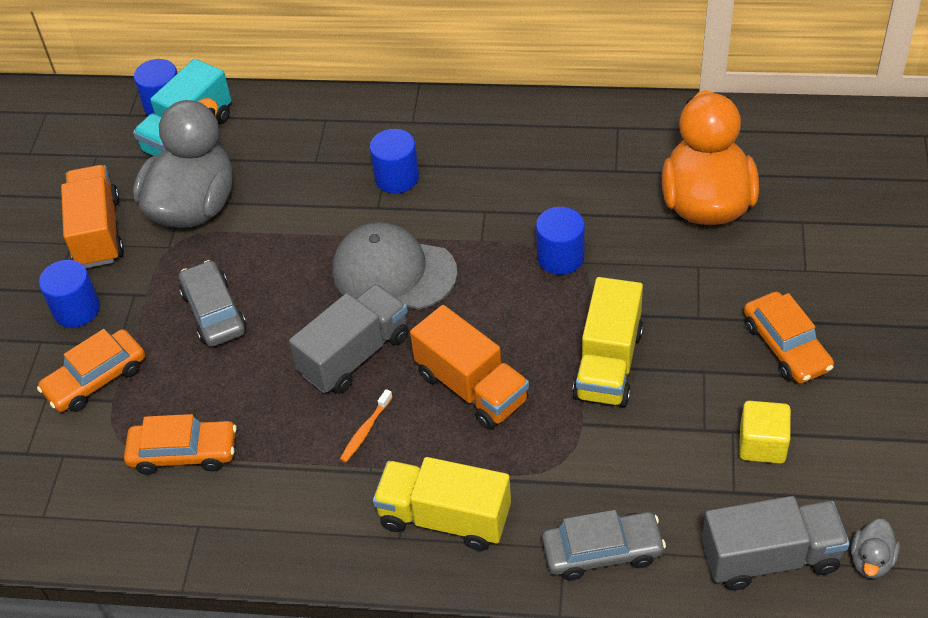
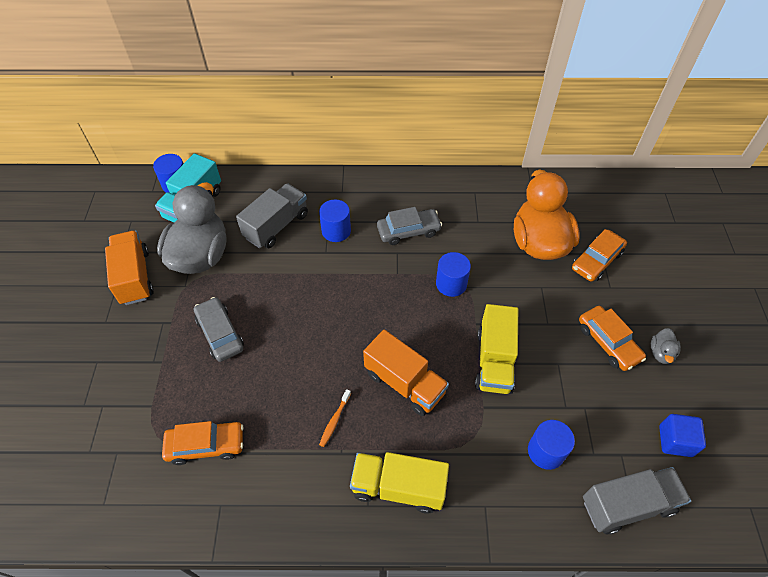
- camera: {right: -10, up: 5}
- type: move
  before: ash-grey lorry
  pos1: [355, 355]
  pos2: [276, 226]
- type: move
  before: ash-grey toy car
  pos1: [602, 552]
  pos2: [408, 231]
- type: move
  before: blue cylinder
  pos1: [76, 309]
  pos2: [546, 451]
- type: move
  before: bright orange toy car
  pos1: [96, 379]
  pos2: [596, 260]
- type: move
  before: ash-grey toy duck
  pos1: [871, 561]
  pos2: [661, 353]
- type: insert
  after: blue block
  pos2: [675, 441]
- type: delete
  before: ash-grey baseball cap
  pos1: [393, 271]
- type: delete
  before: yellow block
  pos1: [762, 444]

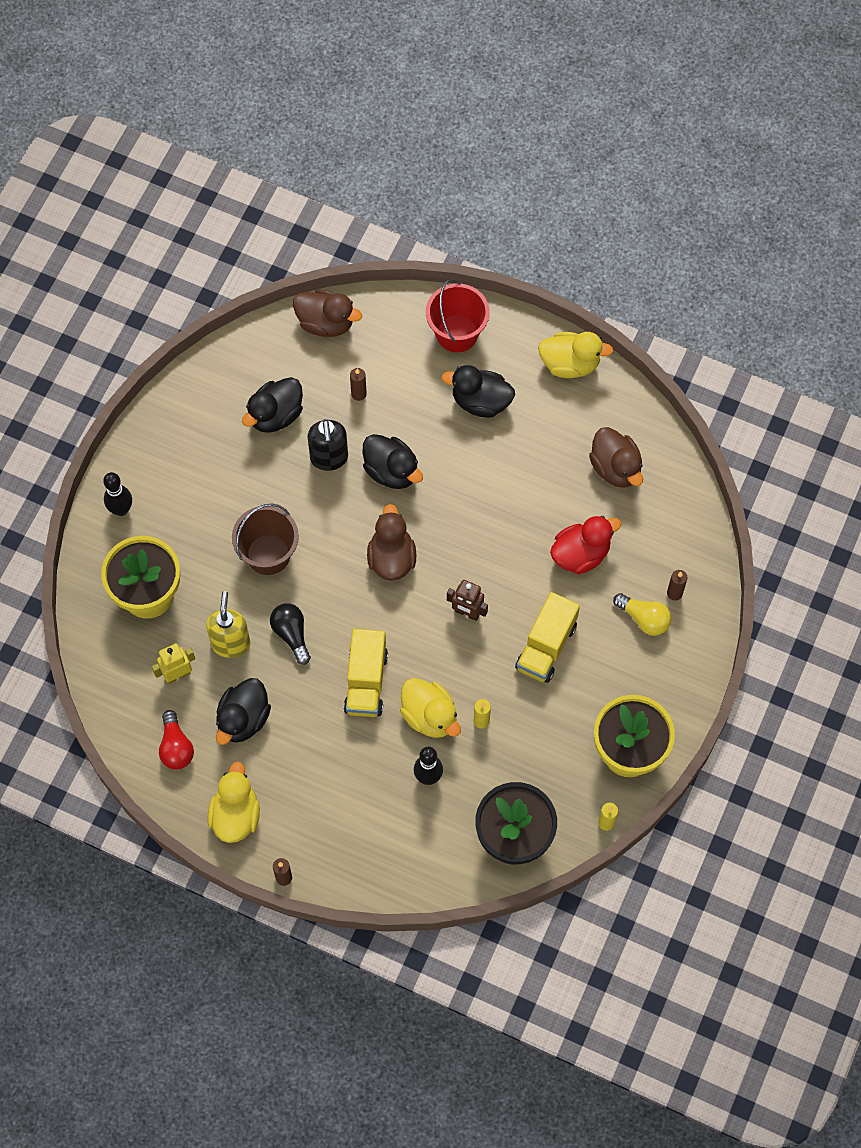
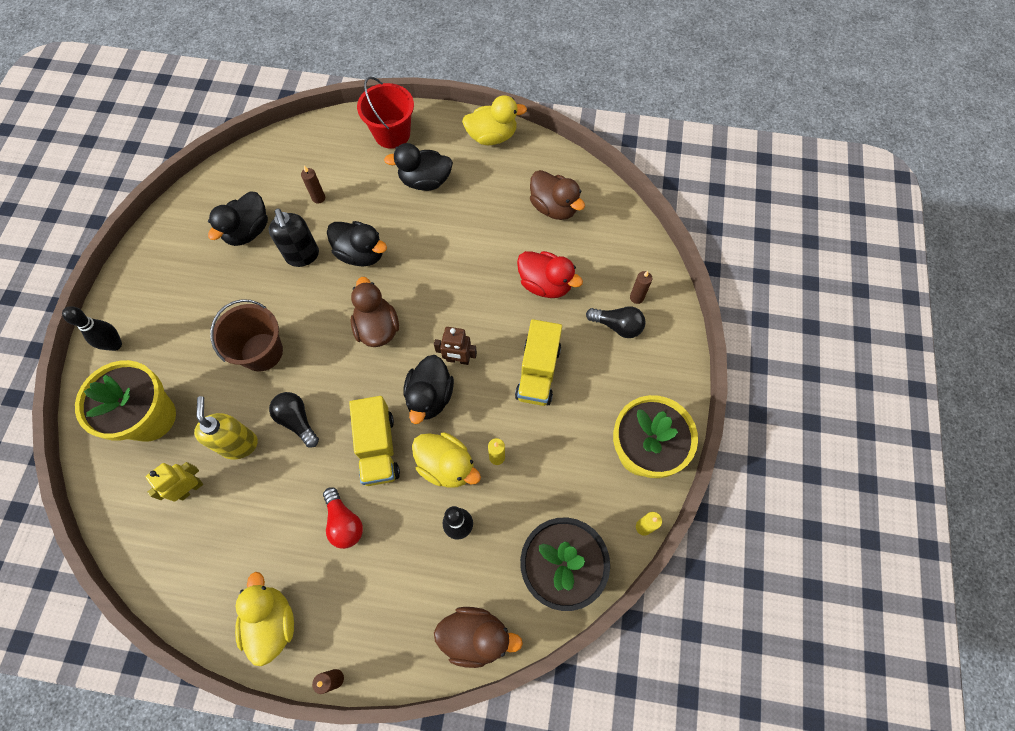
- camera: {right: -15, up: 0}
- type: move
  before: crimson lightbulb
  pos1: [176, 747]
  pos2: [344, 523]
- type: move
  before: ebony toy duck
  pos1: [243, 719]
  pos2: [430, 397]
- type: move
  before: brown toy duck
  pos1: [326, 323]
  pos2: [475, 636]
- type: rotate
  before: crimson toy duck
  pos1: [581, 554]
  pos2: [545, 284]
  turn: 75
- type: recolor
  before: yellow lightbulb
  after: ebony lightbulb
  pos1: [644, 619]
  pos2: [617, 326]

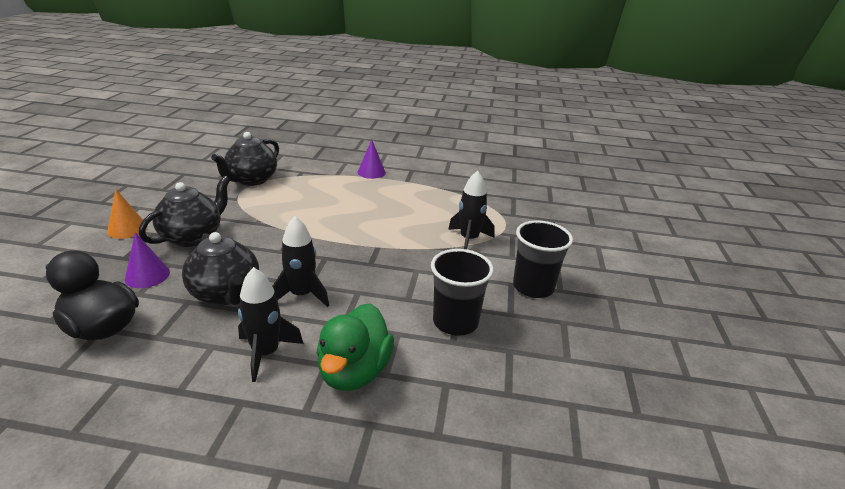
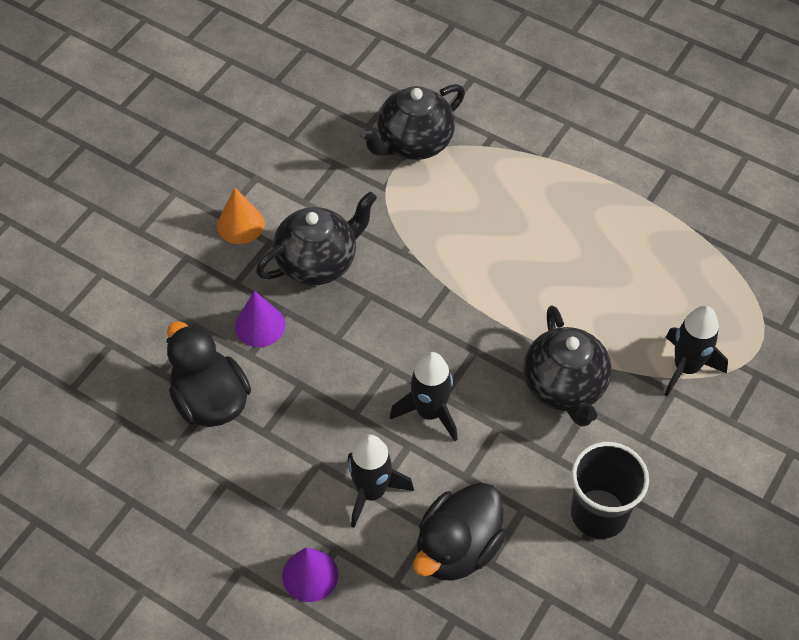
- camera: {right: 25, up: 25}
- type: move
  before: purple solid cone
  pos1: [371, 172]
  pos2: [310, 575]
- type: recolor
  before: emerald toy duck
  after: ebony toy duck
  pos1: [354, 372]
  pos2: [457, 548]
- type: move
  before: ebony china teapot
  pos1: [226, 294]
  pos2: [564, 387]
- type: delete
  before: ebony beaker
  pos1: [533, 287]

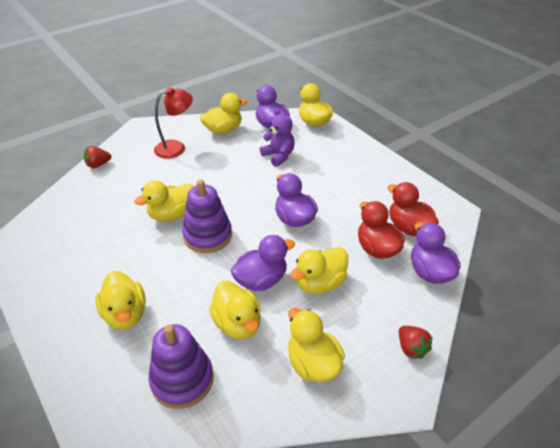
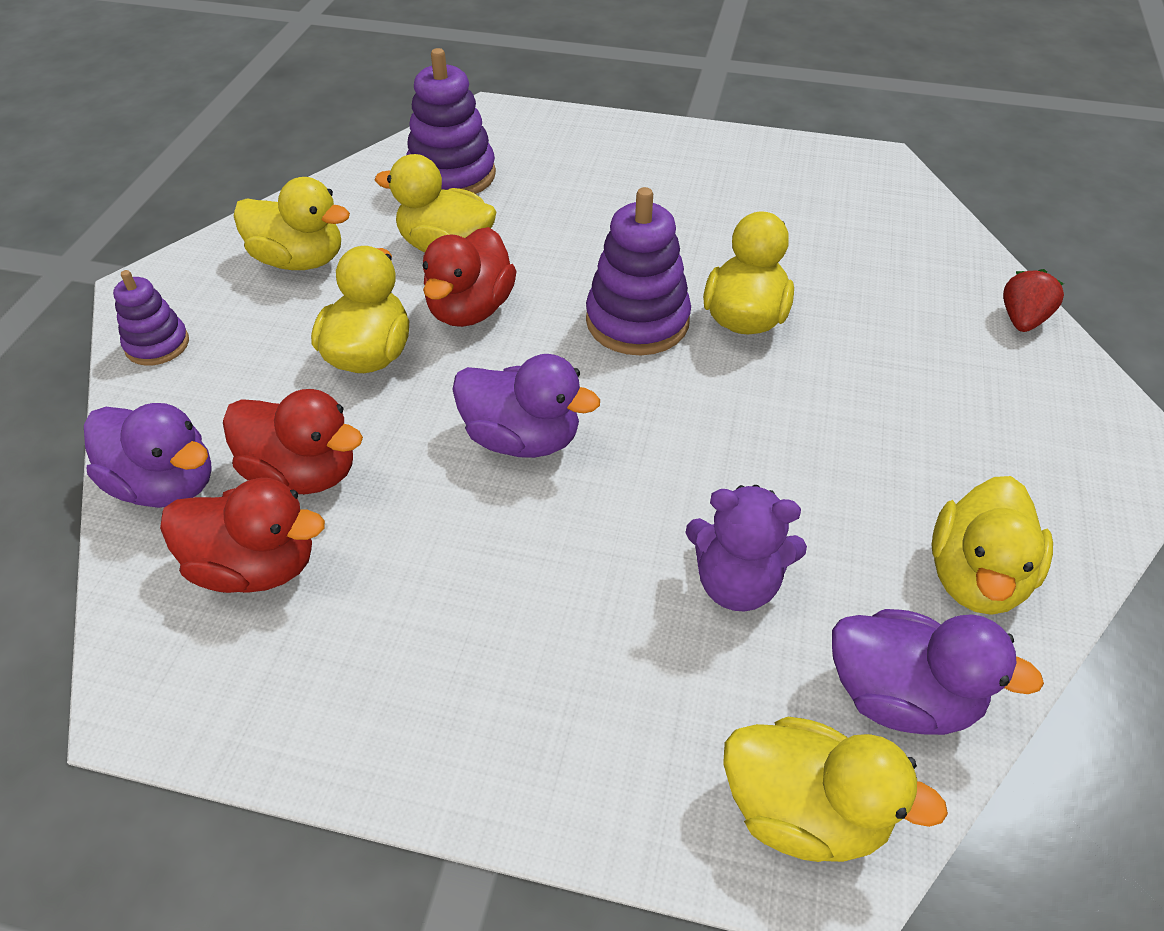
- camera: {right: 140, up: 5}
- type: replace
  before: crimson strawberry
  after: purple ring stacker
  pos1: [411, 348]
  pos2: [157, 345]
- type: recolor
  before: purple toy duck
  after: crimson toy duck
  pos1: [261, 280]
  pos2: [470, 309]
- type: delete
  before: yellow toy duck
  pos1: [125, 314]
- type: delete
  before: crimson reading lamp
  pos1: [176, 147]

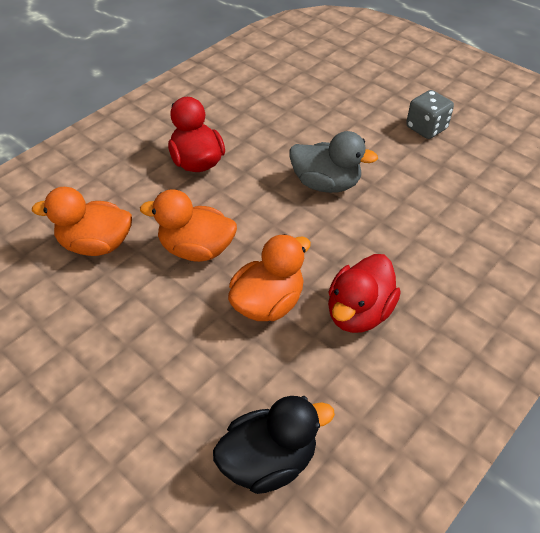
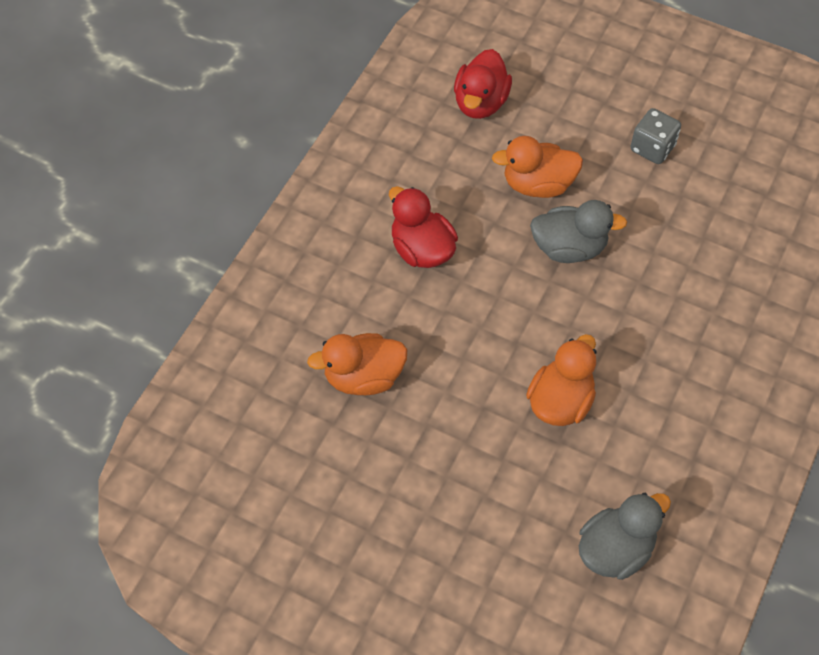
- camera: {right: -15, up: 10}
- type: move
  before: crimson toy duck
  pos1: [359, 312]
  pos2: [480, 103]
- type: move
  before: bright orange toy duck
  pos1: [196, 249]
  pos2: [538, 185]
- type: recolor
  before: ebony toy duck
  after: ash-grey toy duck
  pos1: [269, 460]
  pos2: [615, 550]

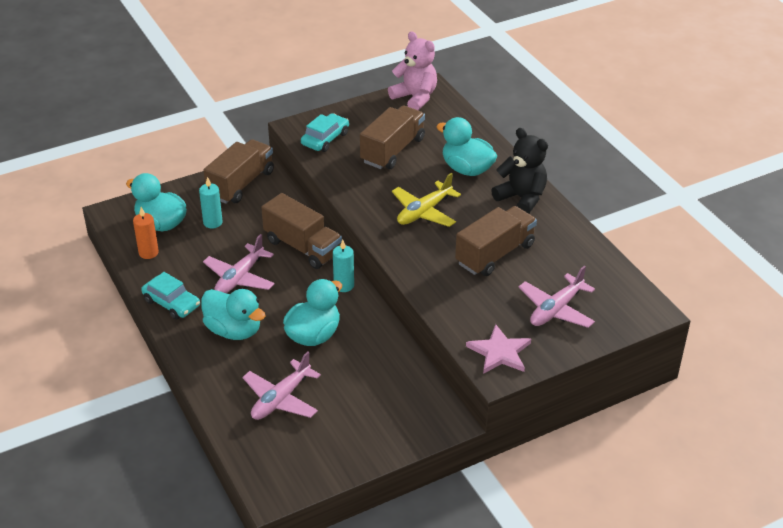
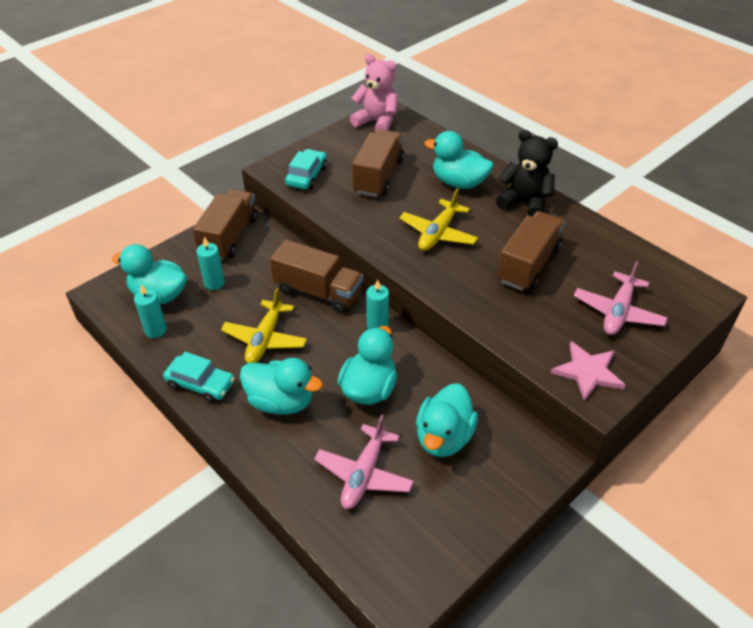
- camera: {right: -15, up: 5}
- type: recolor
  before: bright orange candle
  after: teal candle
  pos1: [148, 253]
  pos2: [155, 330]
- type: recolor
  before: rosy toy plane
  after: yellow toy plane
  pos1: [239, 278]
  pos2: [265, 339]
- type: insert
  after: teal toy duck
  pos2: [443, 437]

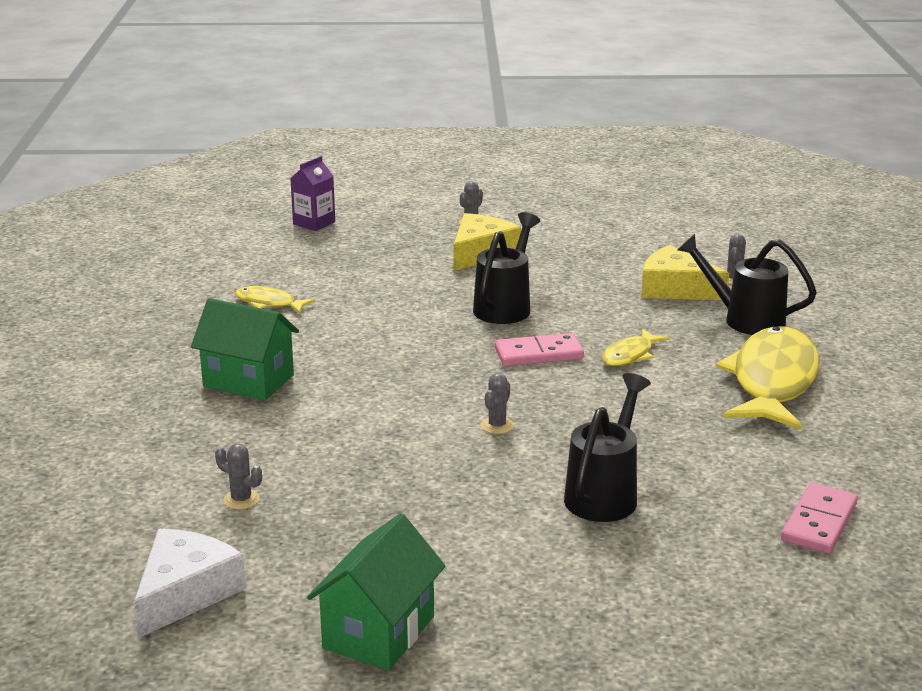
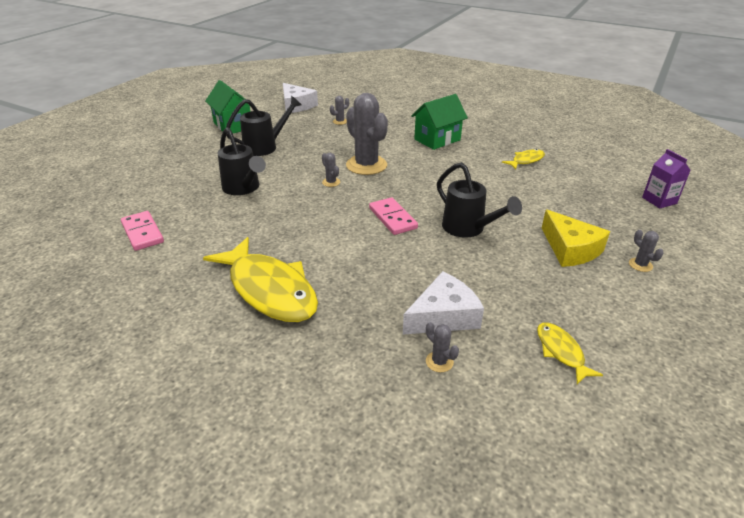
- camera: {right: 120, up: 10}
- type: move
  before: ebony watering pot
  pos1: [745, 320]
  pos2: [265, 147]
- type: insert
  after: ash-grey saguaro cactus
  pos2: [366, 165]
- type: rotate
  before: rosy domino
  pos1: [538, 354]
  pos2: [393, 218]
  turn: -45
- type: recolor
  before: yellow cheese
  after: snow-white cheese
  pos1: [675, 289]
  pos2: [443, 316]
- type: move
  before: yellow toy fish
  pos1: [630, 355]
  pos2: [561, 352]

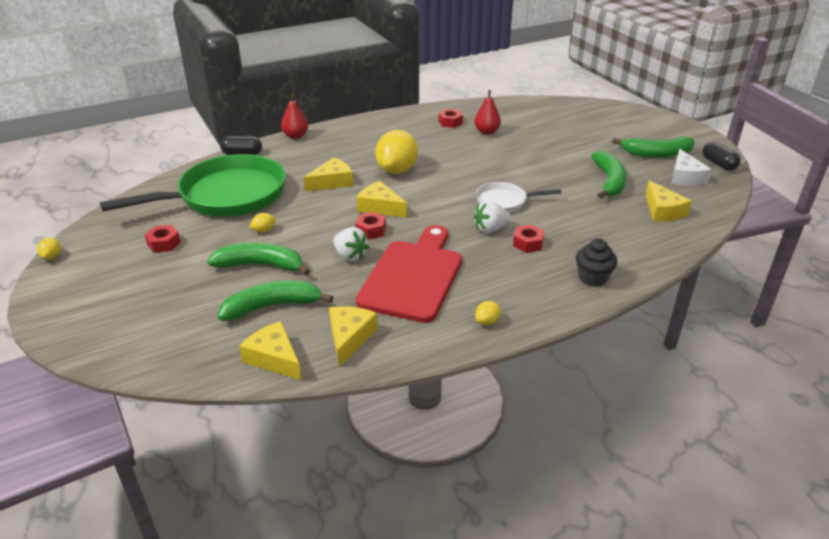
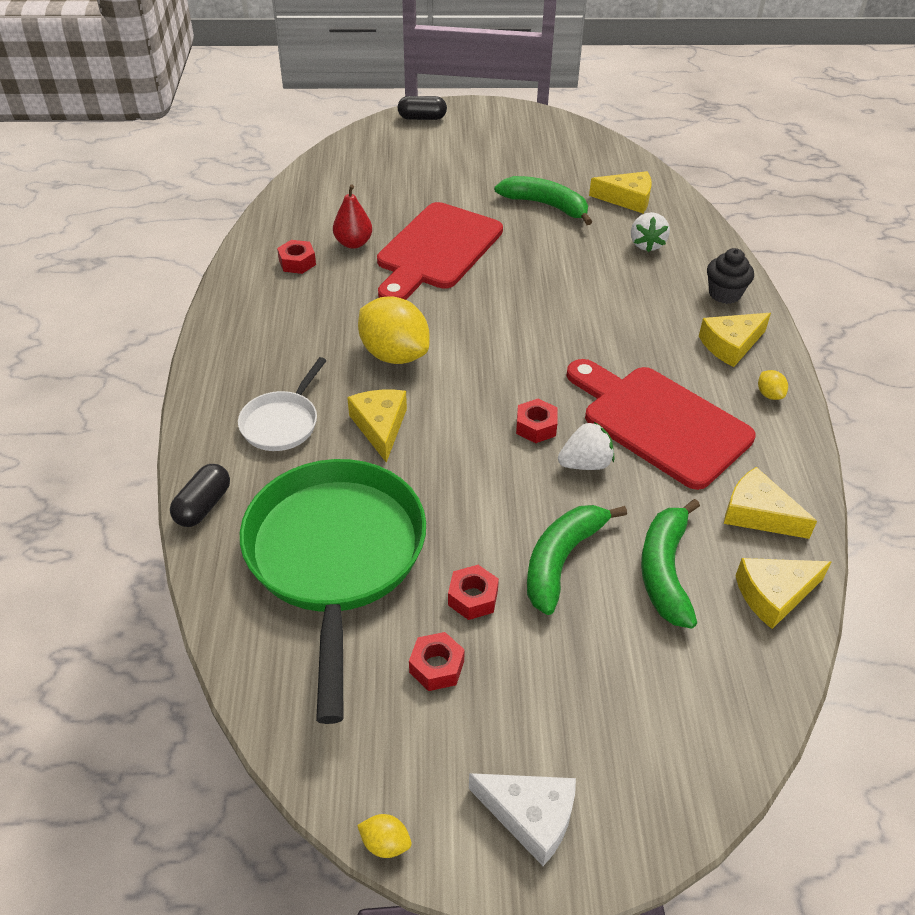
- camera: {right: -65, up: 10}
- type: move
  before: snow-white skillet
  pos1: [504, 201]
  pos2: [282, 423]
- type: insert
  after: crimson bread board
  pos2: [437, 250]
- type: move
  before: ebony capsule
  pos1: [718, 164]
  pos2: [422, 118]
- type: move
  before: crimson hexagon nut
  pos1: [528, 243]
  pos2: [473, 598]
- type: move
  before: snow-white cheese
  pos1: [685, 177]
  pos2: [530, 816]
- type: move
  before: snow-white strawberry
  pos1: [490, 229]
  pos2: [646, 244]
- type: move
  before: yellow cheese
  pos1: [380, 207]
  pos2: [731, 345]
- type: delete
  before: yellow toy lemon
  pos1: [264, 231]
- type: delete
  before: crimson pear fruit
  pos1: [295, 136]
- type: delete
  before: emerald banana
  pos1: [657, 154]

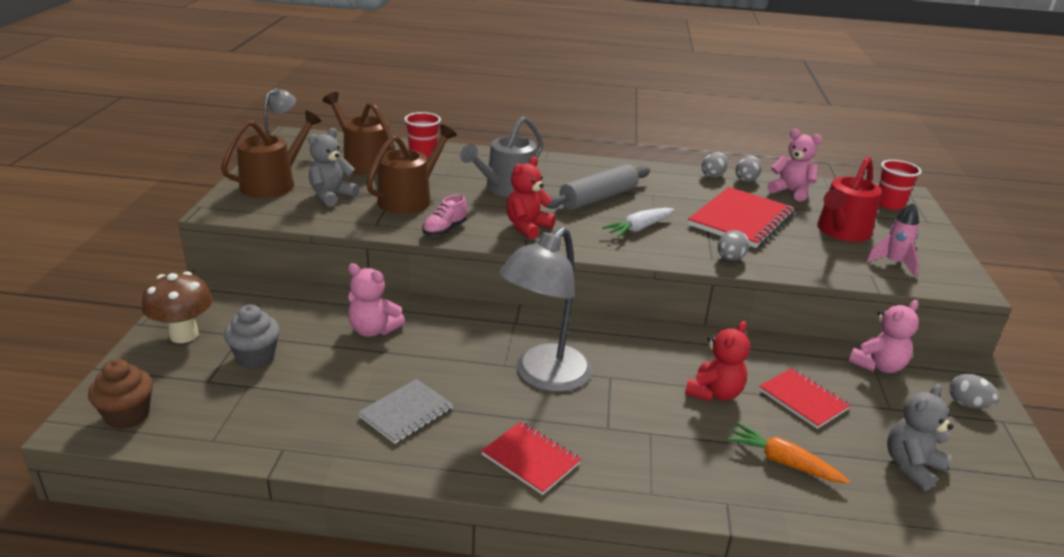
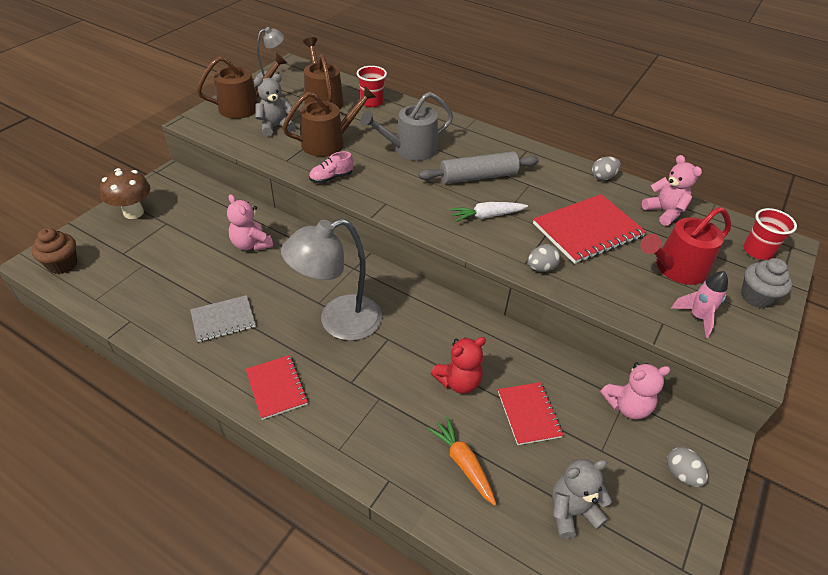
- camera: {right: 25, up: 15}
- type: move
  before: ash-grey cupcake
  pos1: [256, 357]
  pos2: [756, 297]
- type: delete
  before: crimson teddy bear
  pos1: [527, 227]
- type: delete
  before: ash-grey egg
  pos1: [746, 180]

